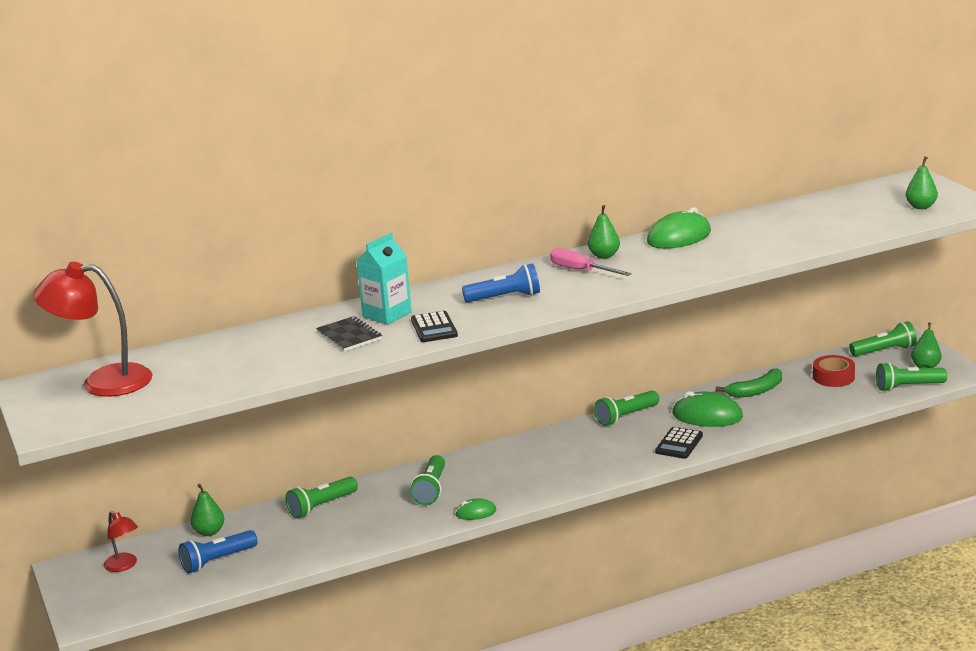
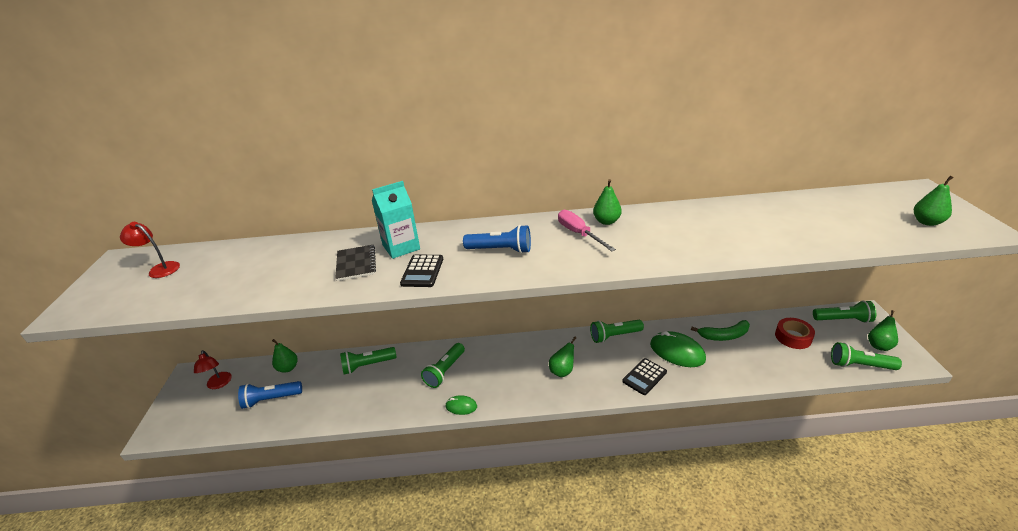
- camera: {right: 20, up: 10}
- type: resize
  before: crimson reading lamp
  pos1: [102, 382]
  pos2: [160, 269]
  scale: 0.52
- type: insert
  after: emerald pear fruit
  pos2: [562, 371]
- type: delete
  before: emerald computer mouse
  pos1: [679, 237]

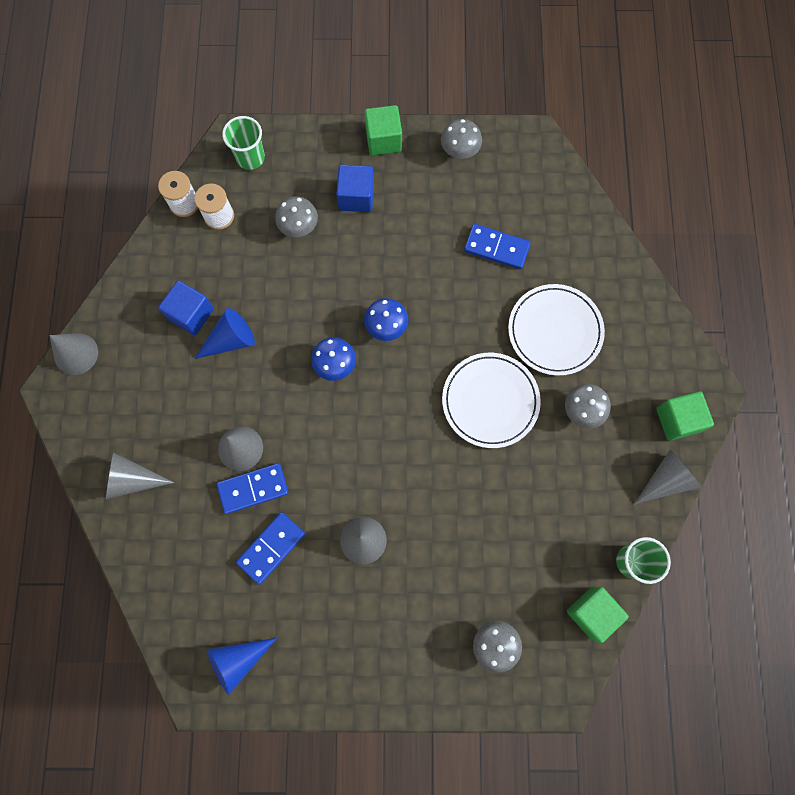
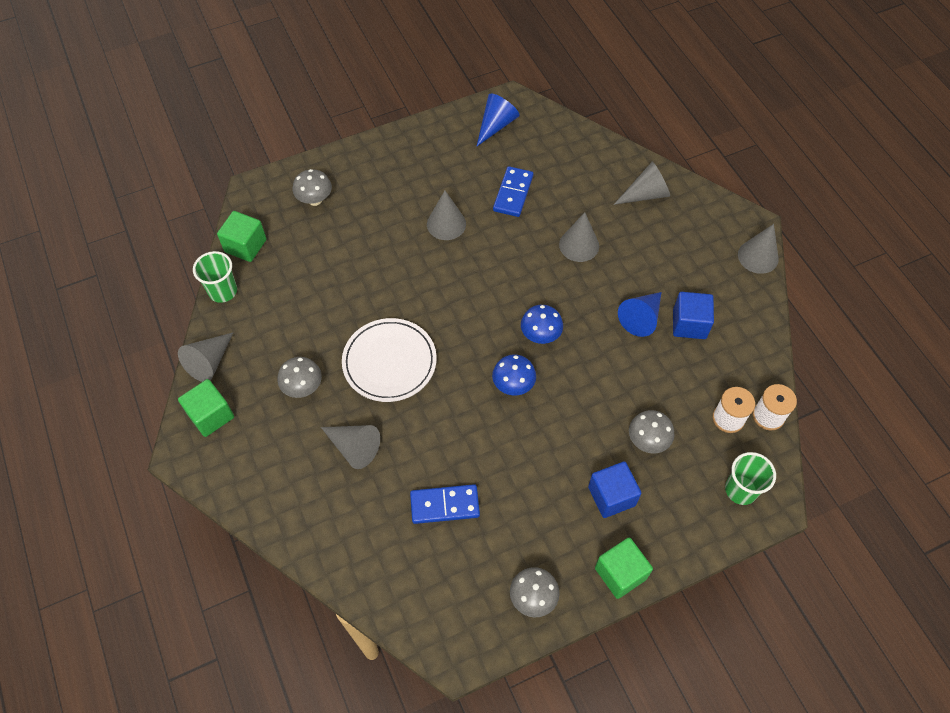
- camera: {right: 155, up: -15}
- type: replace
  before: snow-white flat dish
  after: ash-grey solid cone
  pos1: [554, 331]
  pos2: [354, 447]
- type: delete
  before: blue domino
  pos1: [253, 488]

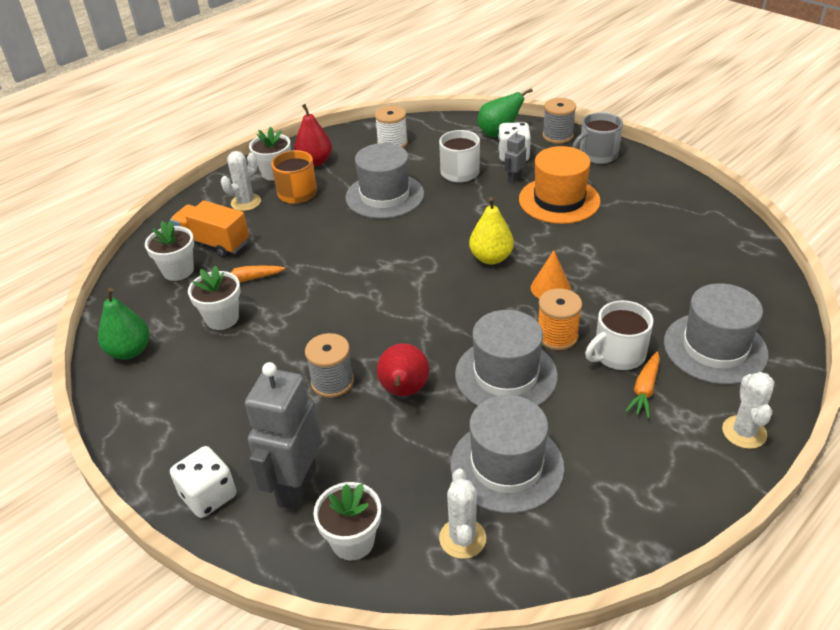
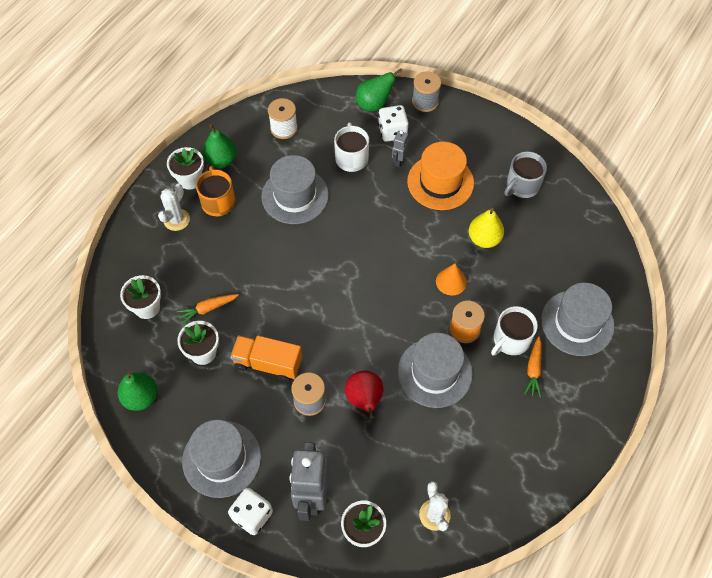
- camera: {right: -15, up: 20}
- type: move
  before: ash-grey top hat
  pos1: [507, 466]
  pos2: [221, 459]
- type: recolor
  before: crimson pear fruit
  after: emerald pear fruit
  pos1: [315, 162]
  pos2: [221, 160]
- type: move
  before: bright orange lorry
  pos1: [213, 243]
  pos2: [268, 363]
- type: move
  before: yellow pear fruit
  pos1: [491, 258]
  pos2: [484, 239]
- type: move
  before: ash-grey tea mug
  pos1: [597, 155]
  pos2: [522, 185]
- type: delete
  before: snow-white saguaro cactus
  pos1: [744, 432]

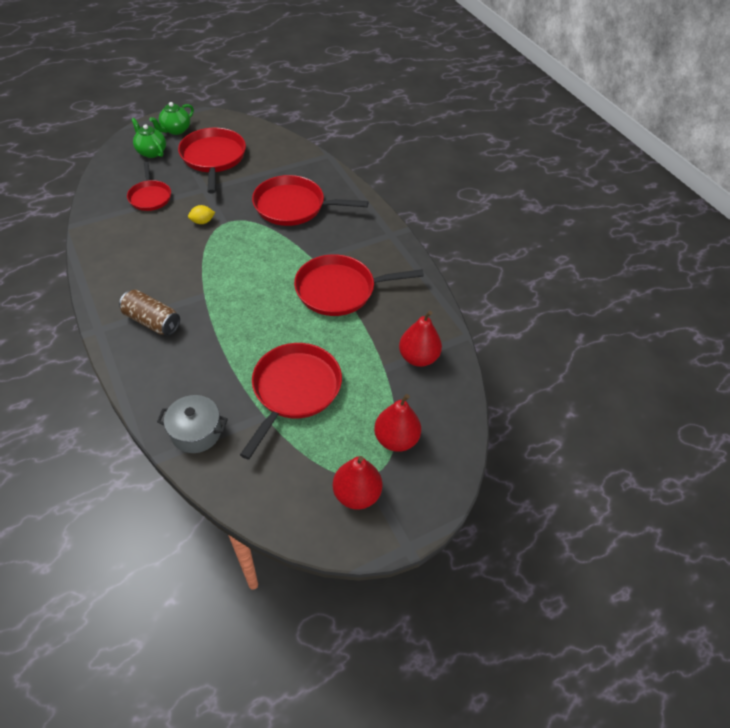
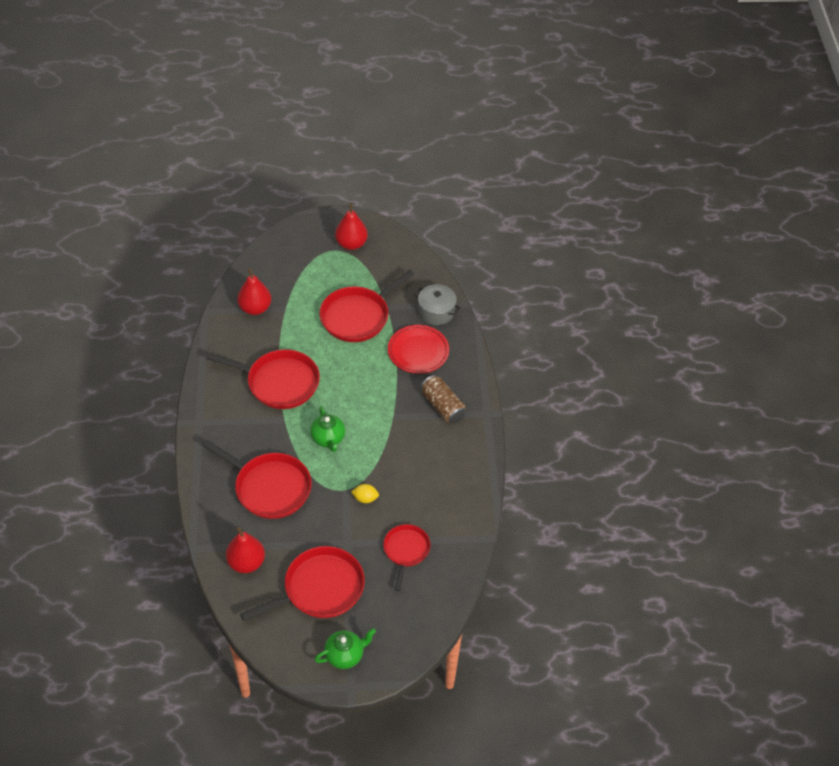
- camera: {right: -155, up: 0}
- type: move
  before: crimson pear fruit
  pos1: [396, 439]
  pos2: [246, 562]
- type: rotate
  before: crimson skillet
  pos1: [213, 158]
  pos2: [320, 588]
  turn: -135
- type: move
  before: emerald china teapot
  pos1: [151, 152]
  pos2: [328, 439]
- type: insert
  after: crimson flat dish
  pos2: [418, 351]

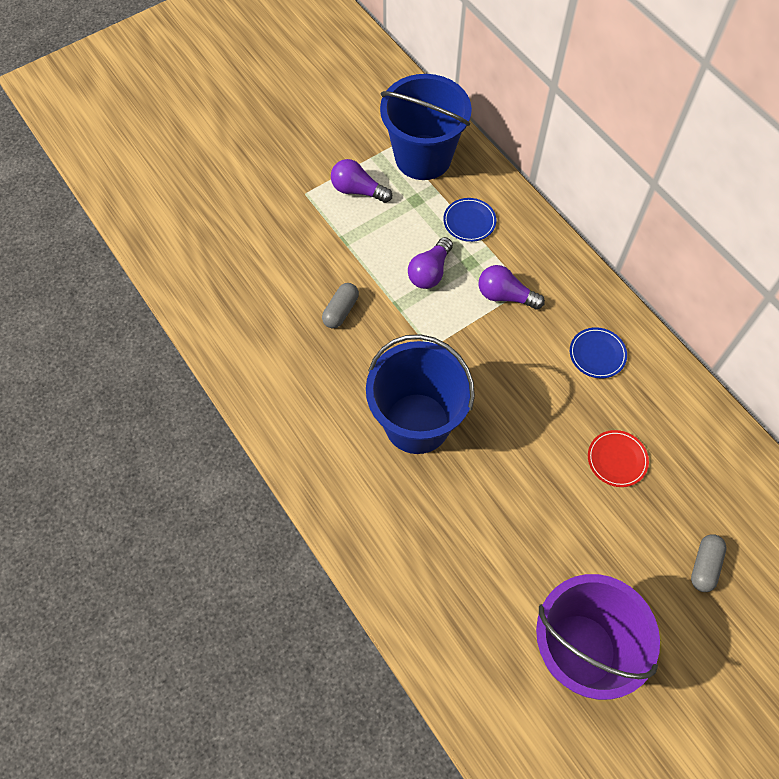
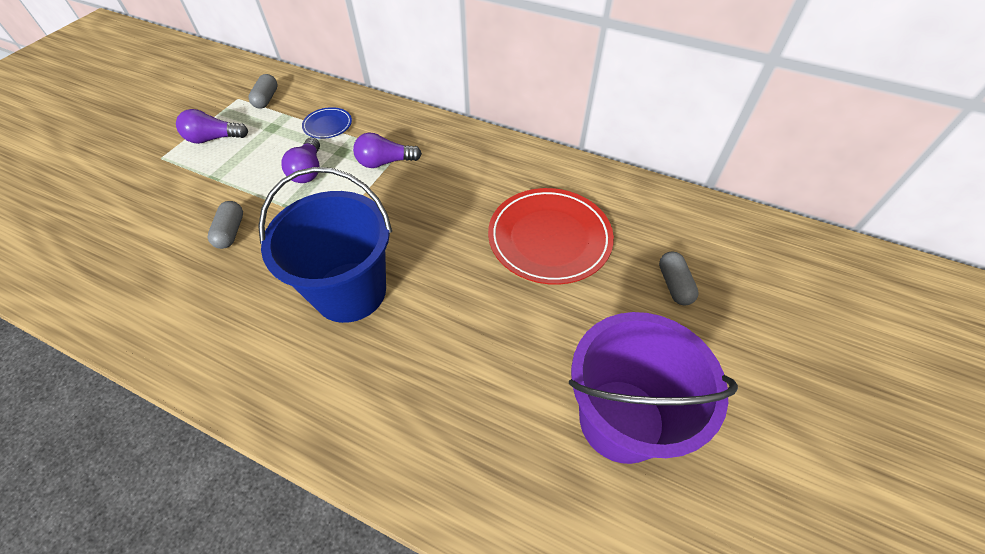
- camera: {right: -30, up: -10}
- type: replace
  before: blue bucket
  after: ash-grey capsule
  pos1: [423, 157]
  pos2: [266, 99]
- type: resize
  before: crimson flat dish
  pos1: [617, 459]
  pos2: [549, 238]
  scale: 2.08
- type: delete
  before: blue flat dish
  pos1: [597, 354]

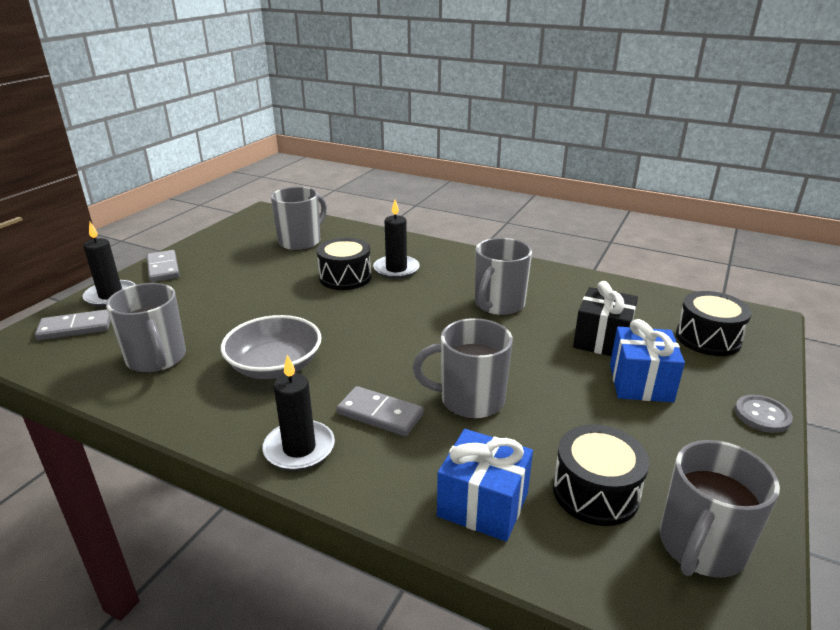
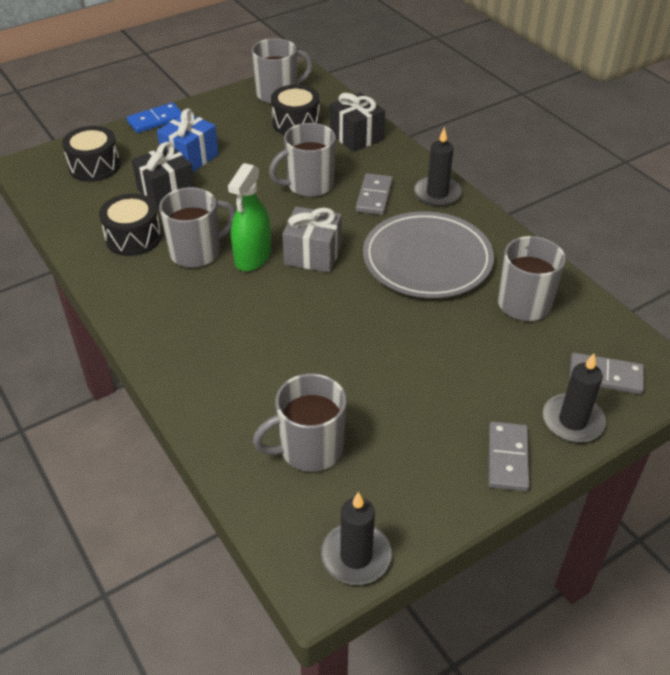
- camera: {right: -150, up: 15}
- type: move
  before: ebony toy drum
  pos1: [345, 277]
  pos2: [133, 237]
- type: replace
  before: ash-grey button
  after: blue domino
  pos1: [762, 415]
  pos2: [156, 120]
- type: insert
  after: emerald spray bottle
  pos2: [253, 257]
- type: rotate
  before: ash-grey tea mug
  pos1: [470, 400]
  pos2: [309, 185]
  turn: 120
- type: insert
  after: ash-grey gift
  pos2: [313, 254]
- type: move
  before: ebony candle
  pos1: [396, 269]
  pos2: [356, 556]
- type: recolor
  before: blue gift
  after: ebony gift
  pos1: [483, 504]
  pos2: [356, 136]
- type: rotate
  before: ash-grey domino
  pos1: [380, 414]
  pos2: [374, 196]
  turn: 45
- type: replace
  before: ash-grey serving bowl
  after: ash-grey flat dish
  pos1: [275, 366]
  pos2: [427, 259]

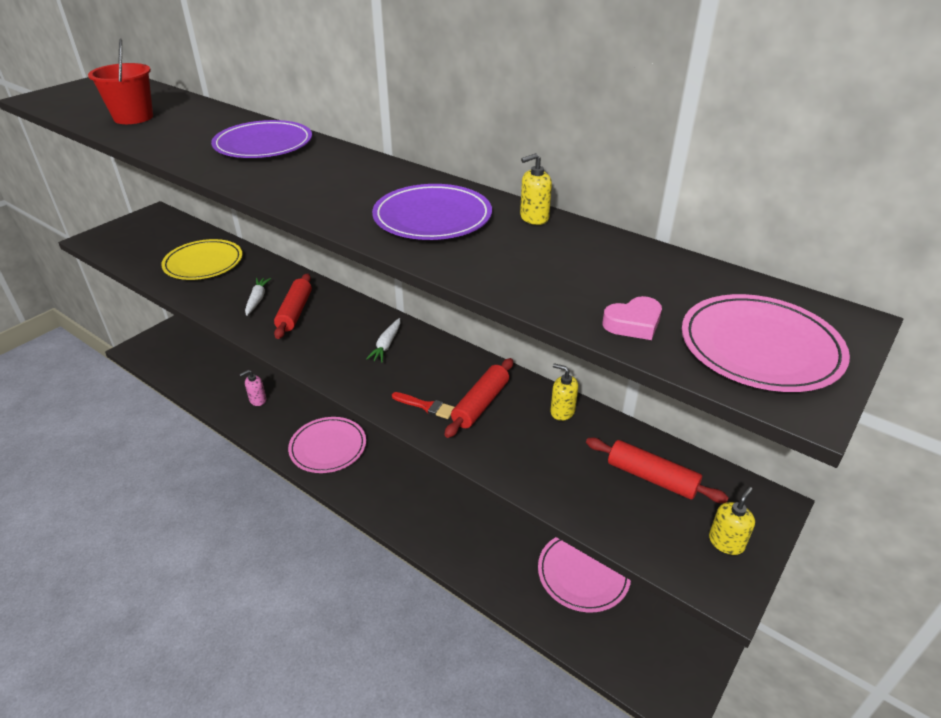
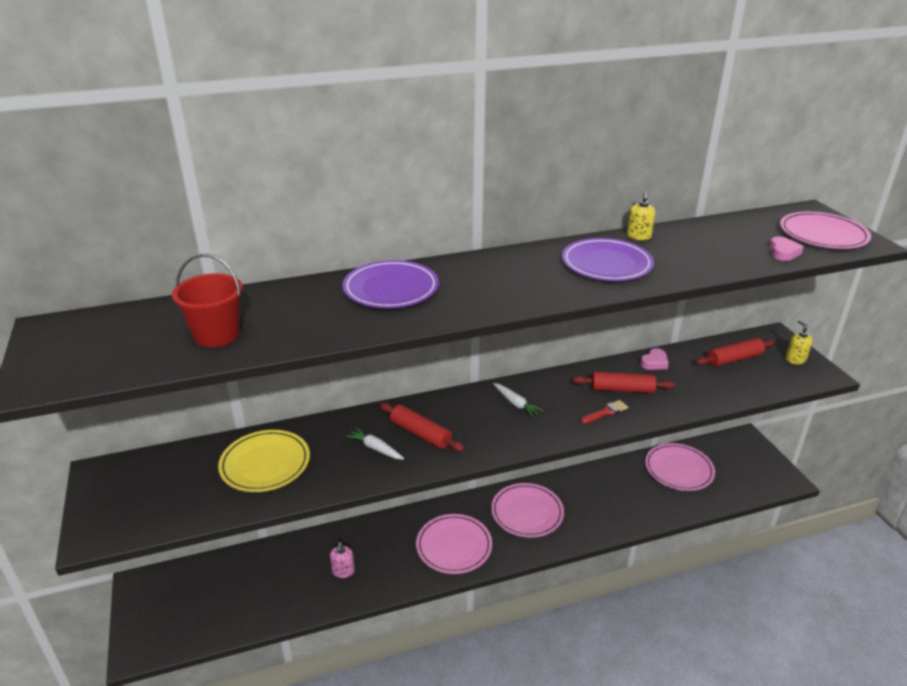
- camera: {right: -55, up: -5}
- type: insert
  after: rosy flat dish
  pos2: [527, 512]
- type: rotate
  before: crimson rolling pin
  pos1: [481, 404]
  pos2: [622, 389]
  turn: -60
- type: replace
  before: yellow soap dispenser
  after: rosy love heart
  pos1: [562, 411]
  pos2: [654, 363]

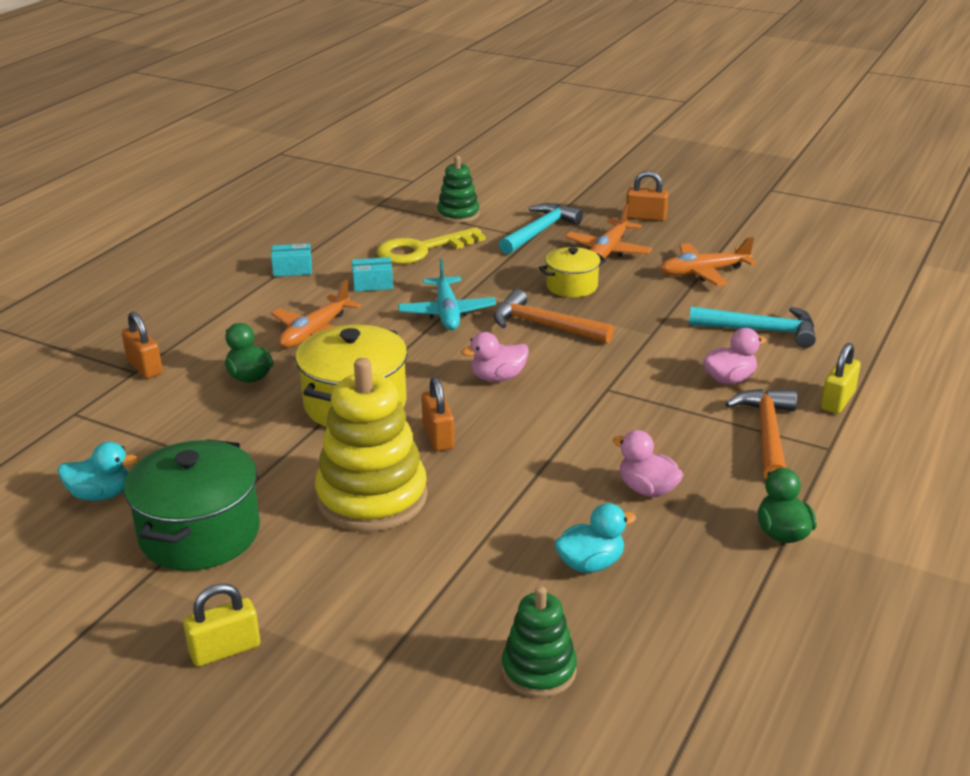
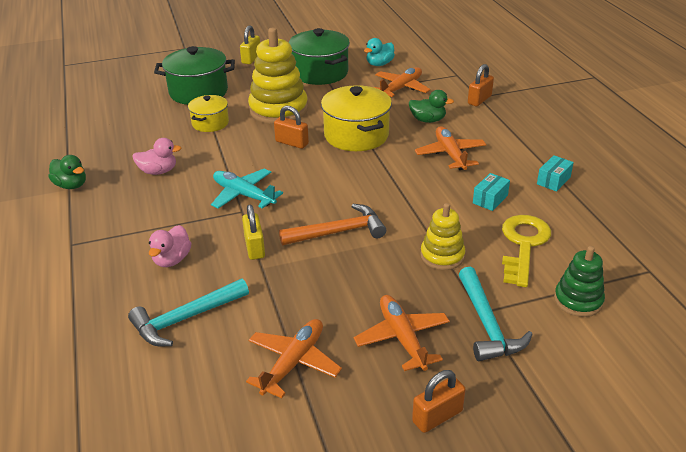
- camera: {right: 135, up: 5}
- type: insert
  after: emerald cooking pot
  pos2: [198, 92]
- type: move
  before: yellow cooking pot
  pos1: [571, 286]
  pos2: [210, 123]
- type: move
  before: teal toy plane
  pos1: [447, 312]
  pos2: [243, 195]
- type: move
  before: yellow small lock
  pos1: [837, 401]
  pos2: [254, 247]
- type: insert
  after: bright orange toy plane
  pos2: [401, 88]
- type: insert
  after: yellow ring stacker
  pos2: [442, 256]
- type: rotate
  before: bright orange small lock
  pos1: [145, 367]
  pos2: [479, 100]
  turn: -60
- type: delete
  before: rosy toy duck
  pos1: [498, 377]
- type: delete
  before: emerald ring stacker
  pos1: [539, 670]
- type: delete
  before: teal toy duck
  pos1: [590, 564]
- type: delete
  before: bright orange claw hammer
  pos1: [767, 434]

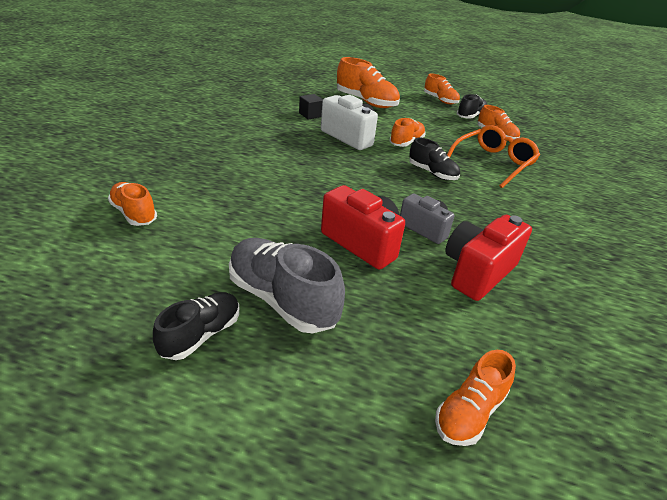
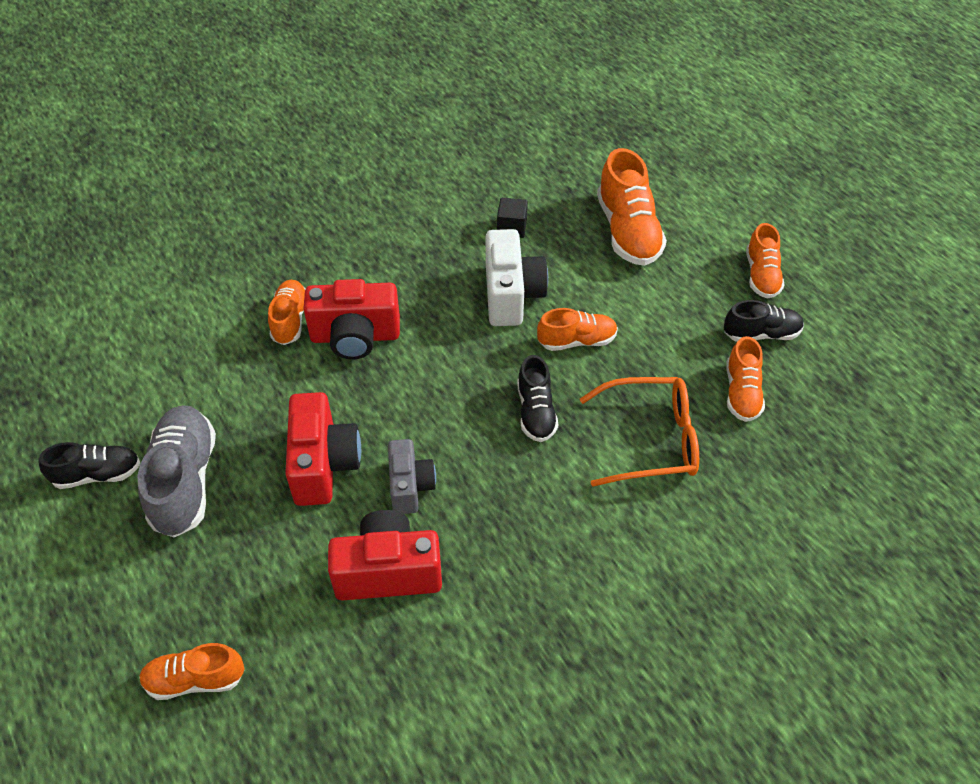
- camera: {right: 45, up: 15}
- type: move
  before: bright orange sneaker
  pos1: [134, 213]
  pos2: [290, 320]
- type: insert
  after: crimson camera
  pos2: [355, 337]

